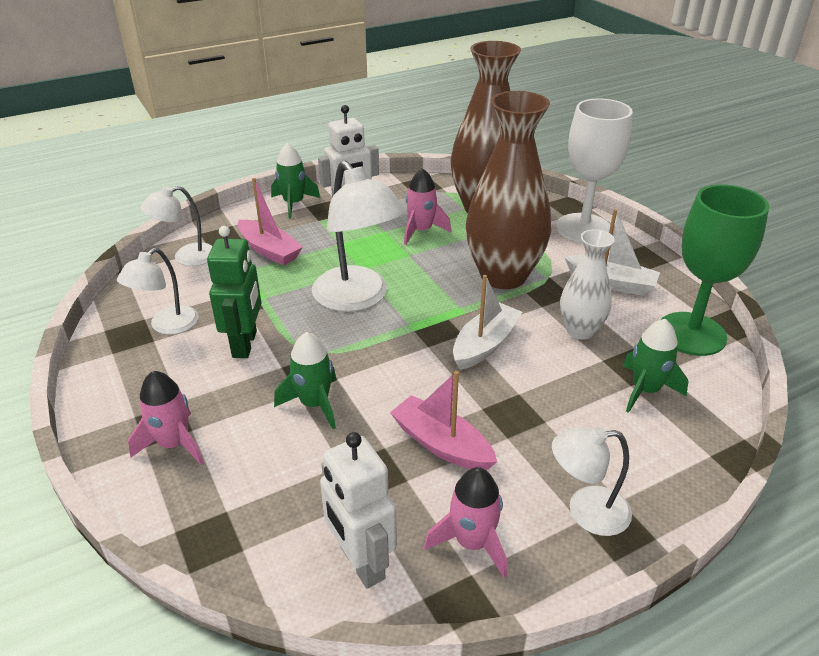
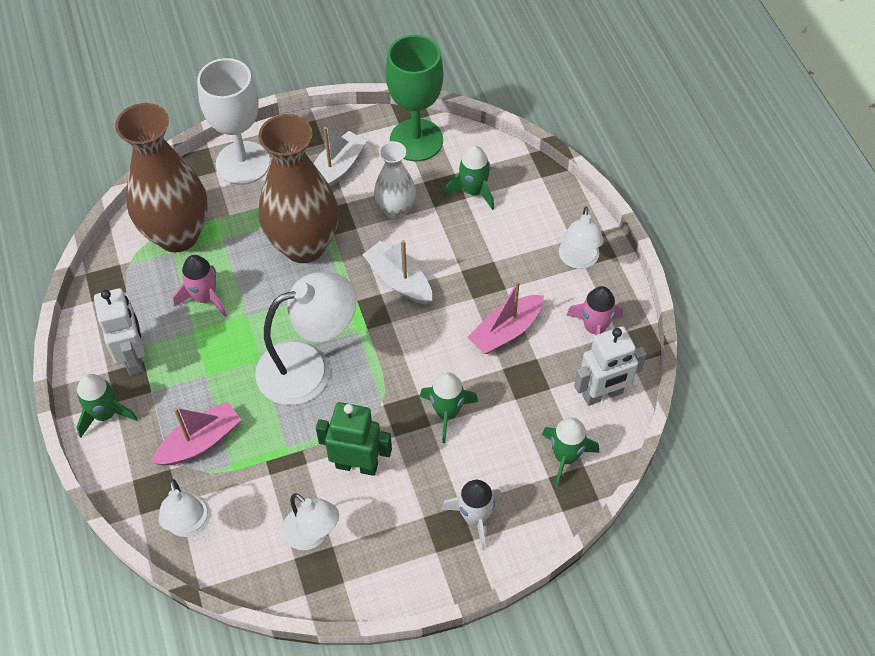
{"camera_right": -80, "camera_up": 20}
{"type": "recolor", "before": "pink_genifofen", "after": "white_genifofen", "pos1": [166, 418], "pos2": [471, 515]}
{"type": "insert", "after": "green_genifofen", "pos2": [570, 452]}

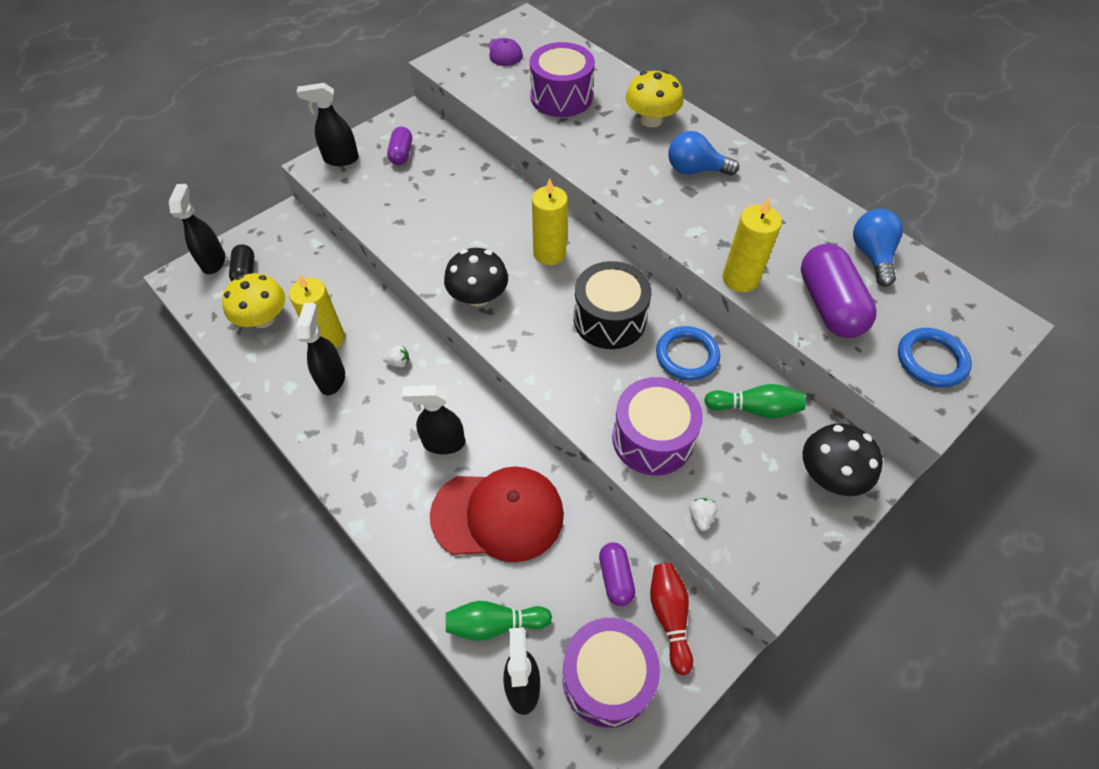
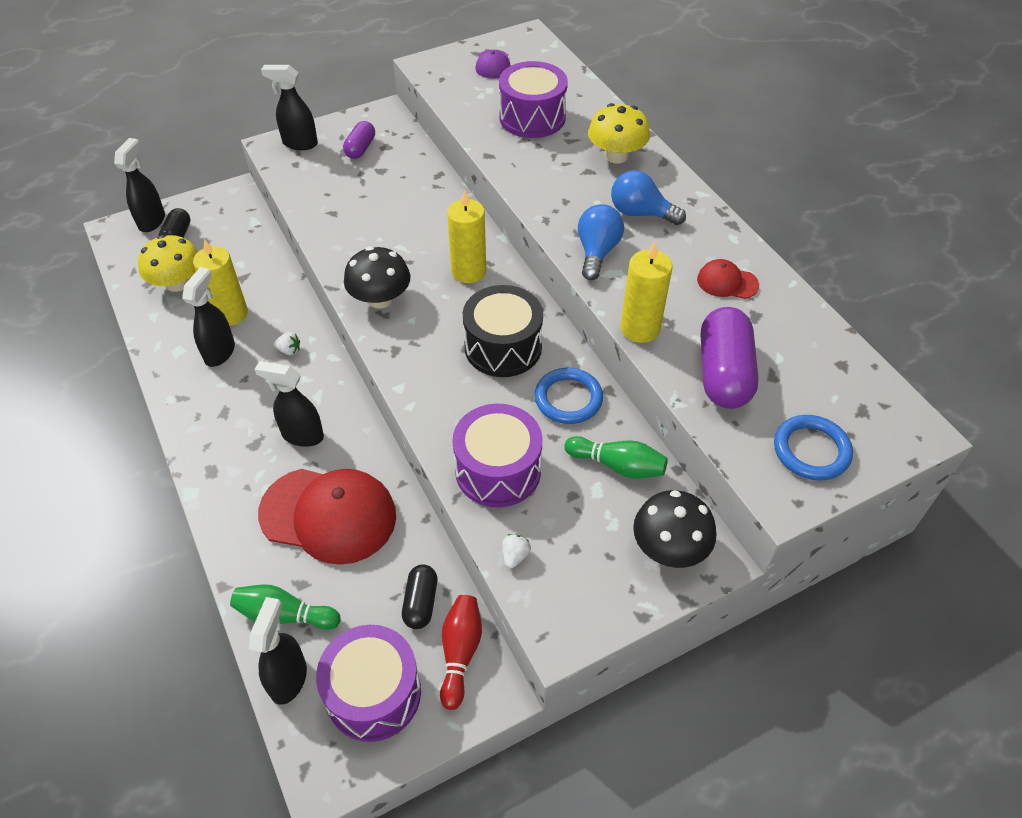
{"camera_right": 15, "camera_up": -5}
{"type": "recolor", "before": "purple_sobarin", "after": "black_sobarin", "pos1": [617, 574], "pos2": [419, 597]}
{"type": "move", "before": "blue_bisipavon", "pos1": [878, 247], "pos2": [601, 242]}
{"type": "insert", "after": "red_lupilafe", "pos2": [728, 279]}

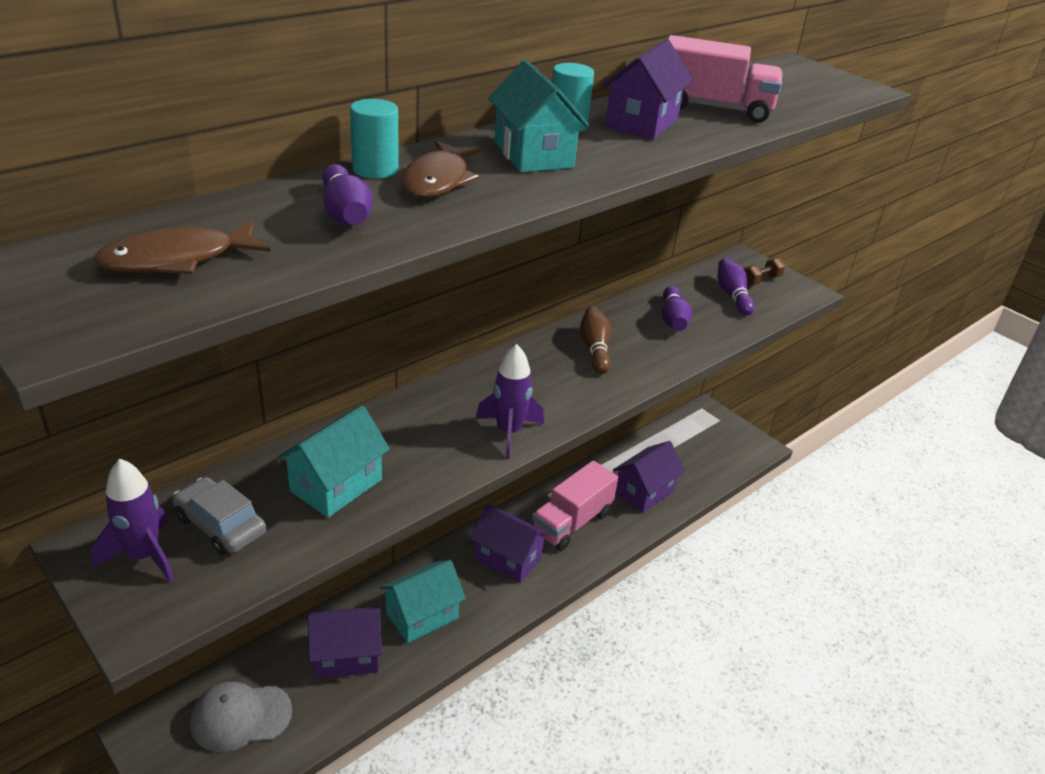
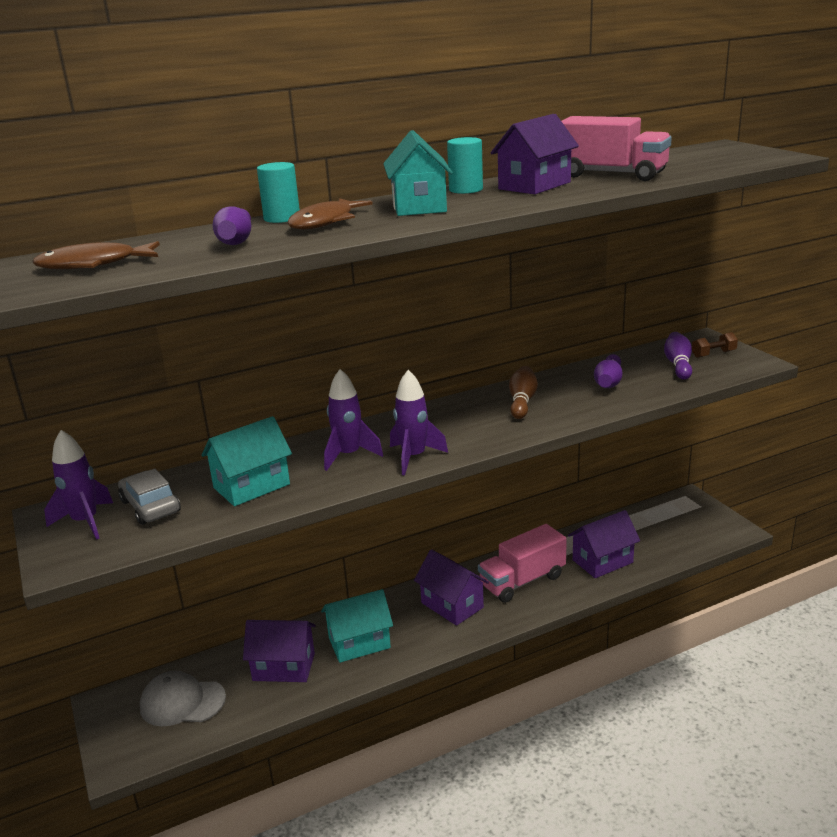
{"camera_right": 20, "camera_up": -10}
{"type": "insert", "after": "purple_genifofen", "pos2": [353, 420]}

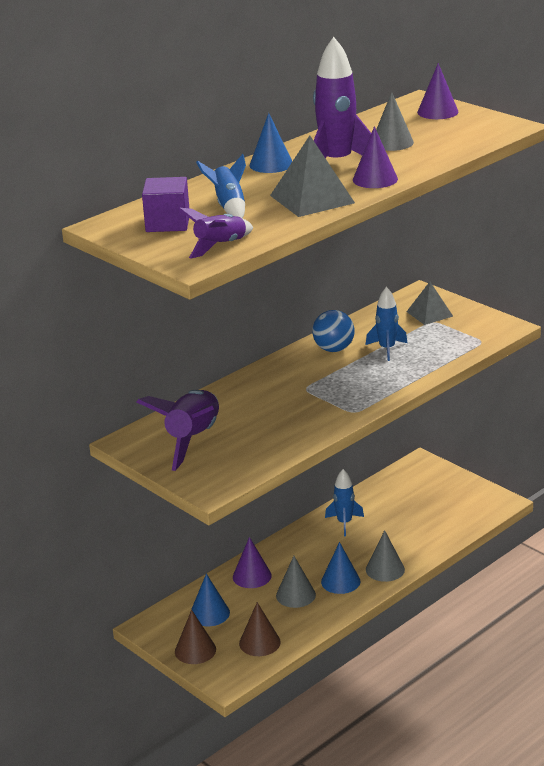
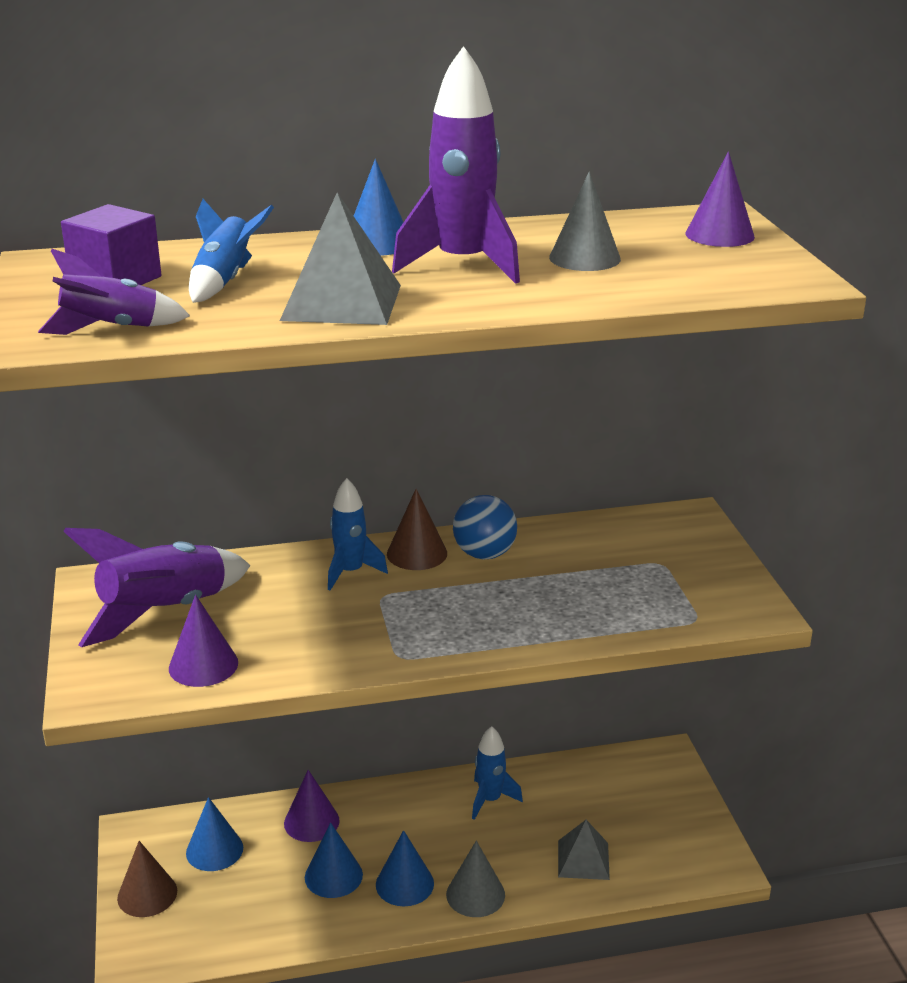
{"camera_right": 30, "camera_up": 0}
{"type": "move", "before": "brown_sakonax", "pos1": [260, 629], "pos2": [417, 529]}
{"type": "recolor", "before": "grey_sakonax", "after": "blue_sakonax", "pos1": [296, 582], "pos2": [334, 860]}
{"type": "move", "before": "purple_sakonax", "pos1": [375, 157], "pos2": [203, 641]}
{"type": "move", "before": "blue_genifofen", "pos1": [387, 324], "pos2": [358, 534]}
{"type": "move", "before": "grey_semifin", "pos1": [430, 303], "pos2": [584, 850]}

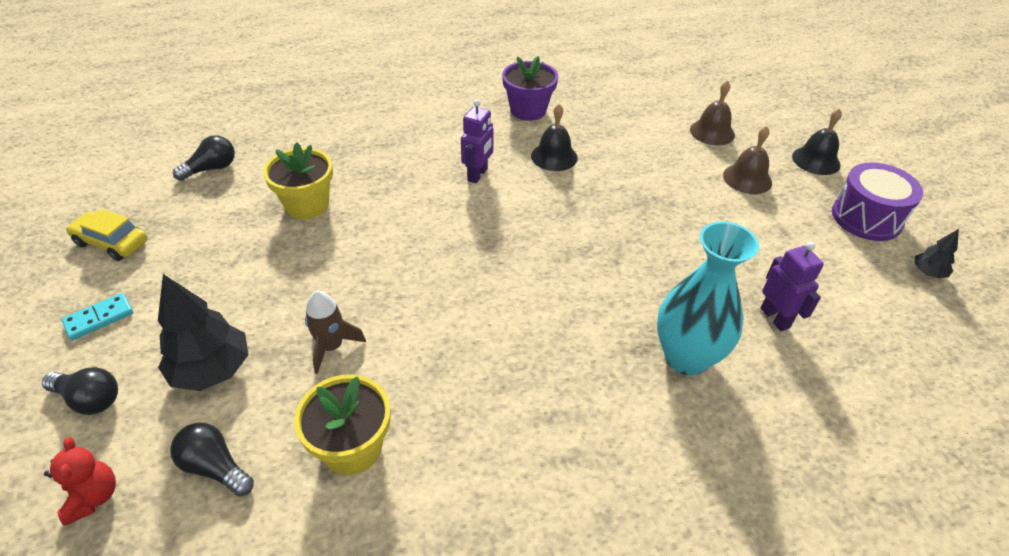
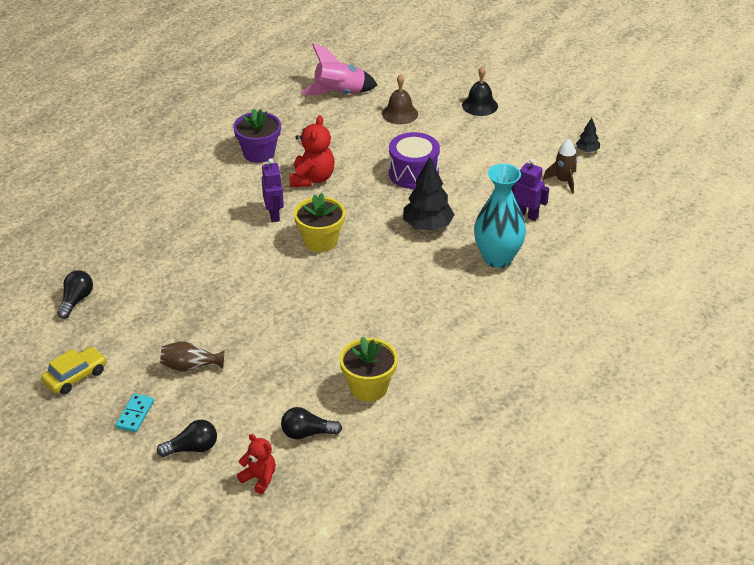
{"camera_right": -35, "camera_up": -5}
{"type": "rotate", "before": "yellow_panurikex", "pos1": [107, 235], "pos2": [73, 371], "turn": 150}
{"type": "move", "before": "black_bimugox", "pos1": [203, 332], "pos2": [429, 194]}
{"type": "move", "before": "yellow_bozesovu", "pos1": [298, 180], "pos2": [319, 222]}
{"type": "move", "before": "brown_genifofen", "pos1": [335, 332], "pos2": [560, 166]}
{"type": "replace", "before": "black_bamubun", "after": "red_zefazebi", "pos1": [554, 137], "pos2": [312, 151]}
{"type": "delete", "before": "brown_bamubun", "pos1": [747, 160]}
{"type": "move", "before": "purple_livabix", "pos1": [877, 201], "pos2": [414, 160]}
{"type": "insert", "after": "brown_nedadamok", "pos2": [192, 356]}
{"type": "insert", "after": "pink_genifofen", "pos2": [339, 69]}

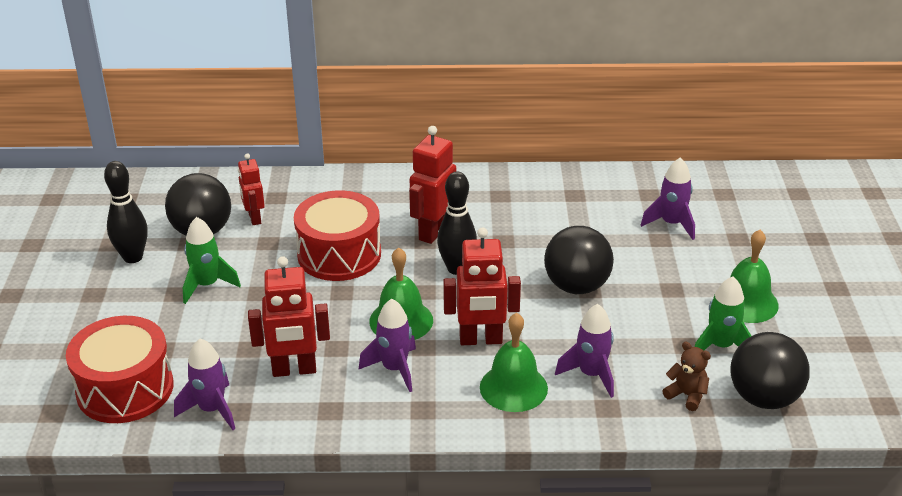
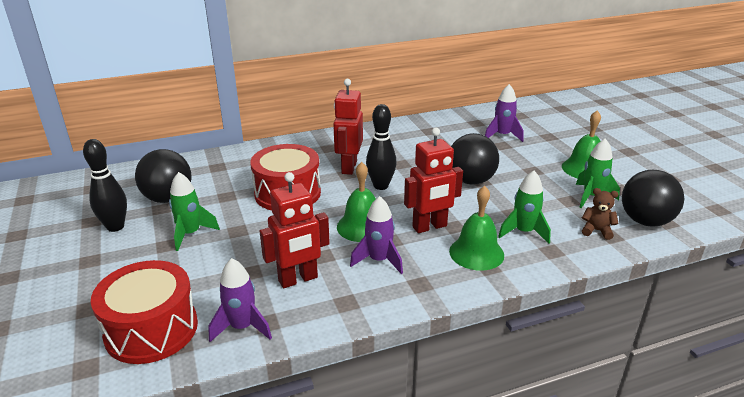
{"camera_right": -20, "camera_up": -5}
{"type": "delete", "before": "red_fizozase", "pos1": [251, 189]}
{"type": "recolor", "before": "purple_genifofen", "after": "green_genifofen", "pos1": [584, 351], "pos2": [524, 207]}

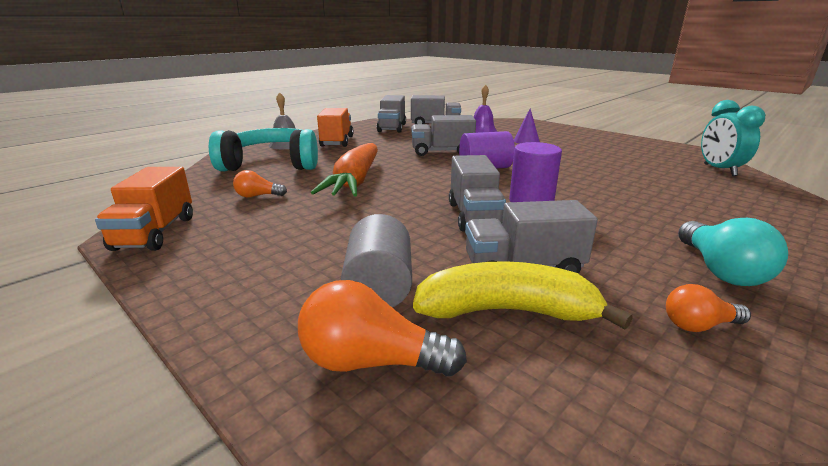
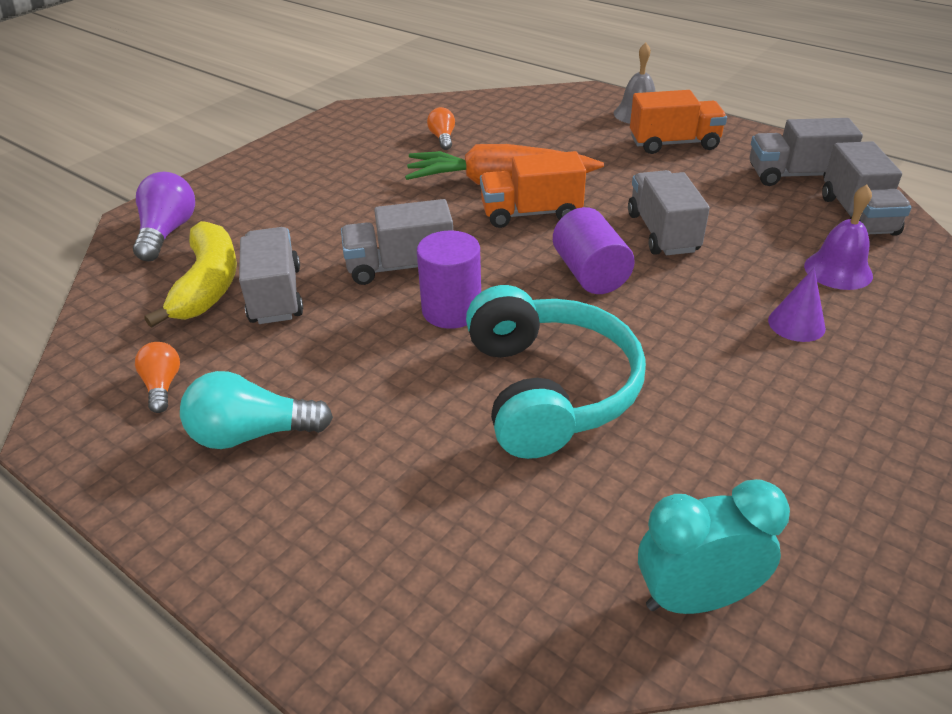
{"camera_right": 85, "camera_up": 15}
{"type": "move", "before": "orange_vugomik", "pos1": [144, 209], "pos2": [533, 189]}
{"type": "move", "before": "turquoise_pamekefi", "pos1": [263, 149], "pos2": [556, 372]}
{"type": "recolor", "before": "orange_bisipavon", "after": "purple_bisipavon", "pos1": [382, 328], "pos2": [164, 216]}
{"type": "delete", "before": "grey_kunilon", "pos1": [376, 260]}

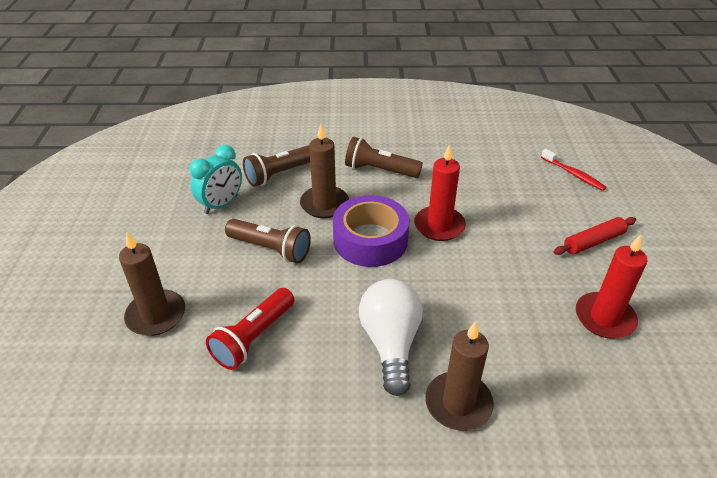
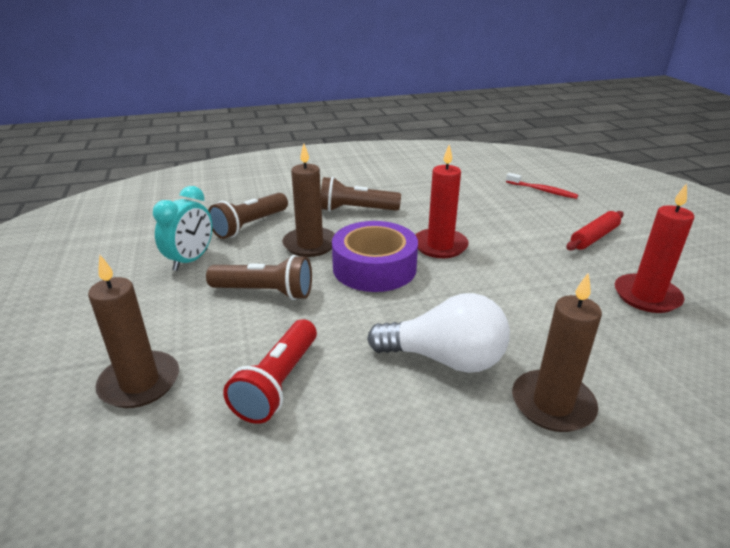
{"camera_right": -15, "camera_up": -10}
{"type": "rotate", "before": "white_bisipavon", "pos1": [391, 337], "pos2": [438, 333], "turn": 120}

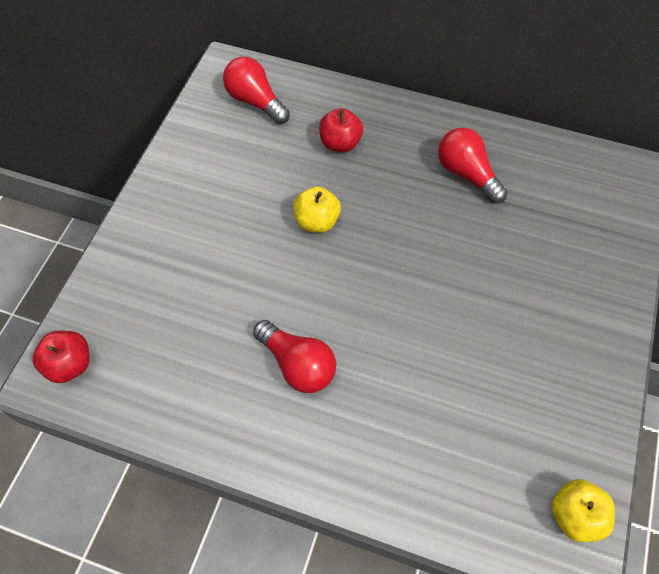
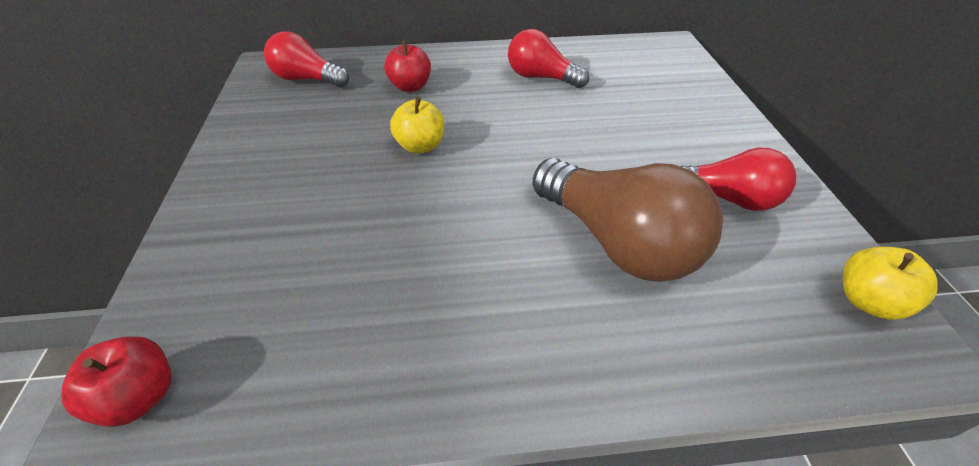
{"camera_right": -25, "camera_up": -15}
{"type": "move", "before": "red_bisipavon", "pos1": [294, 356], "pos2": [738, 179]}
{"type": "insert", "after": "brown_bisipavon", "pos2": [628, 220]}

